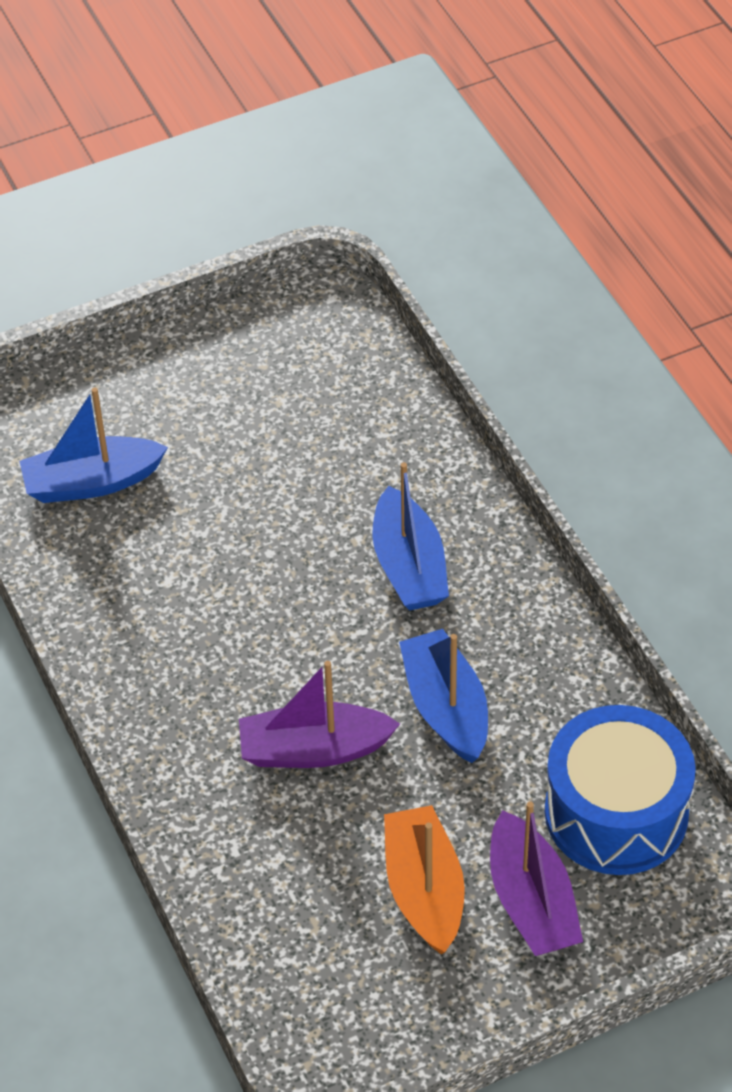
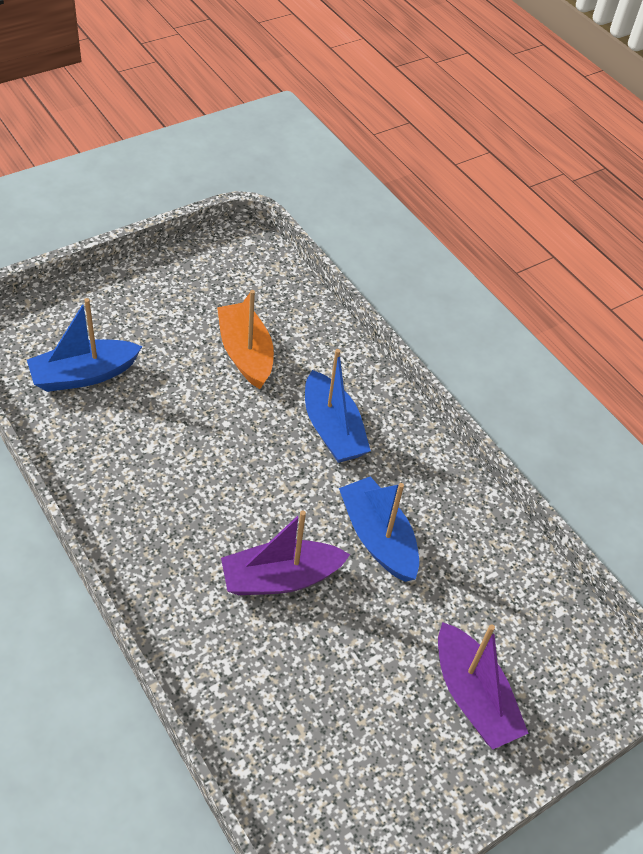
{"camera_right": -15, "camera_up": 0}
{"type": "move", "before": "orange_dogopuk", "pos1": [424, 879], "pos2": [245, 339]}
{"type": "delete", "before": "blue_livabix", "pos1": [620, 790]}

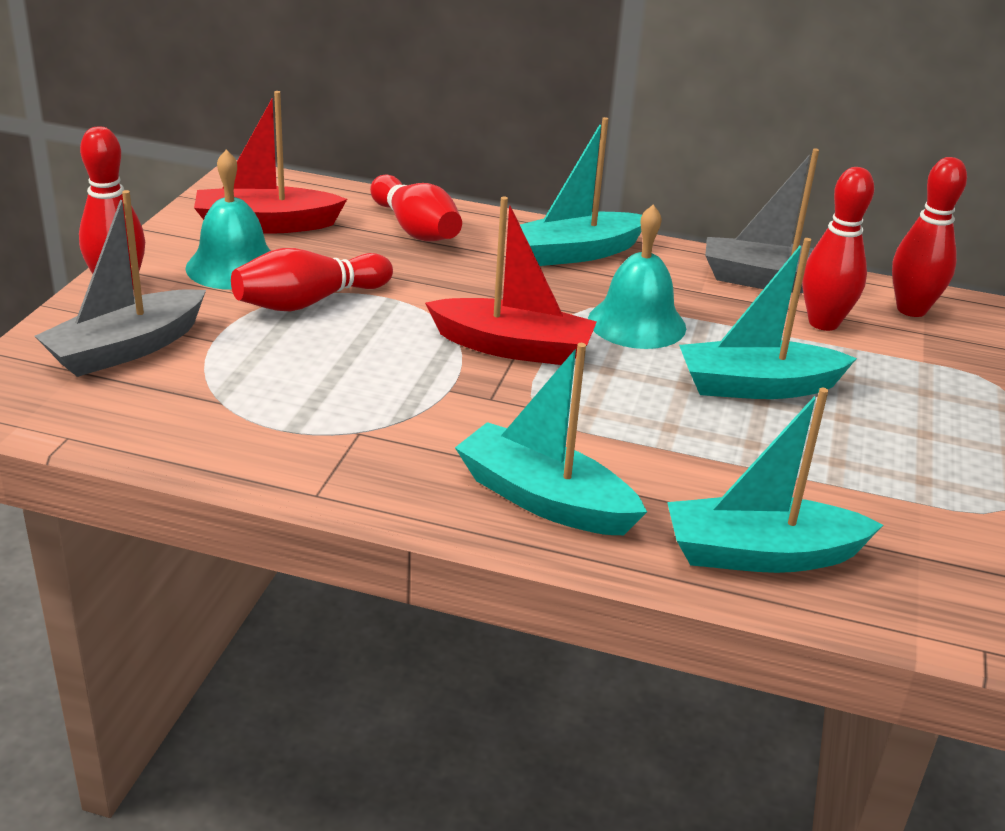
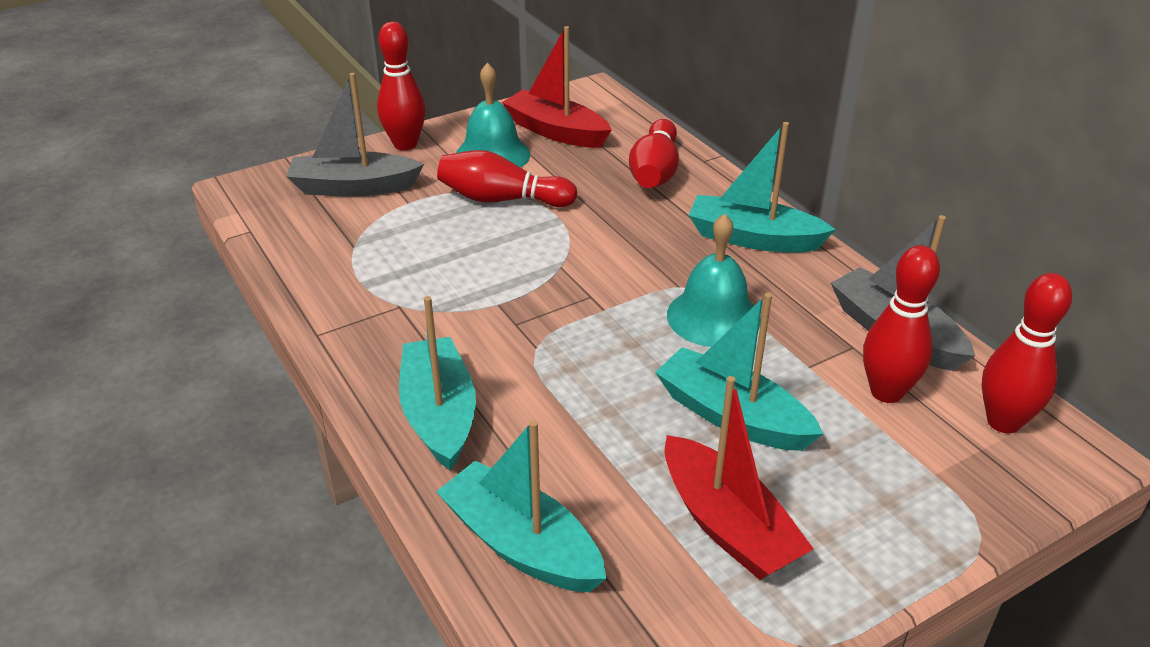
{"camera_right": 45, "camera_up": 5}
{"type": "move", "before": "red_dogopuk", "pos1": [511, 281], "pos2": [739, 478]}

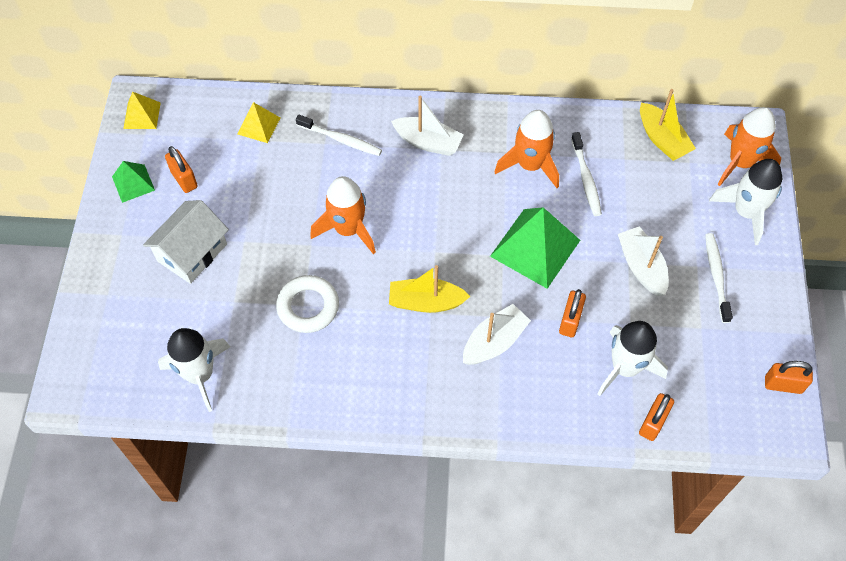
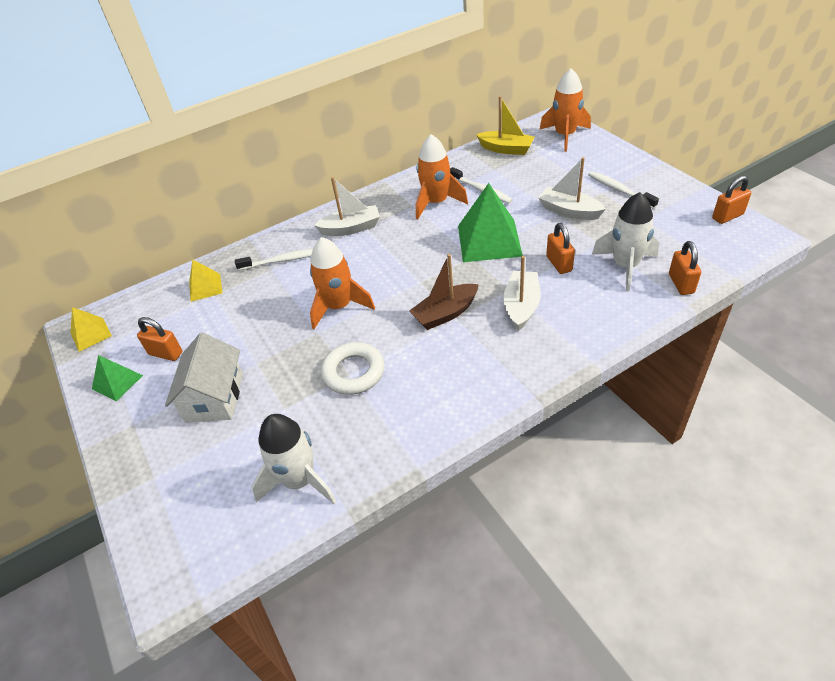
{"camera_right": -30, "camera_up": -15}
{"type": "recolor", "before": "yellow_dogopuk", "after": "brown_dogopuk", "pos1": [429, 289], "pos2": [444, 292]}
{"type": "delete", "before": "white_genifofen", "pos1": [745, 202]}

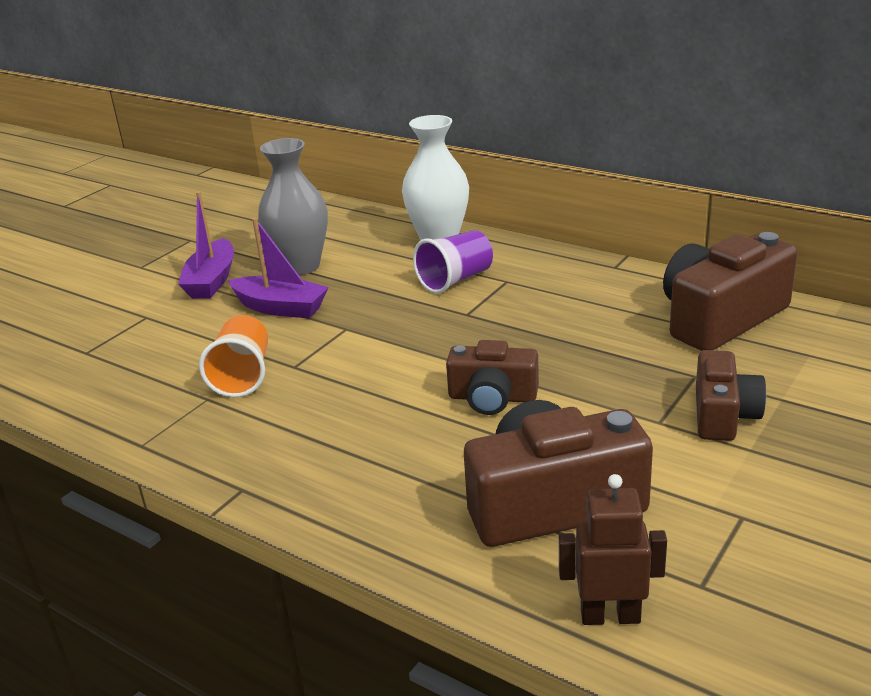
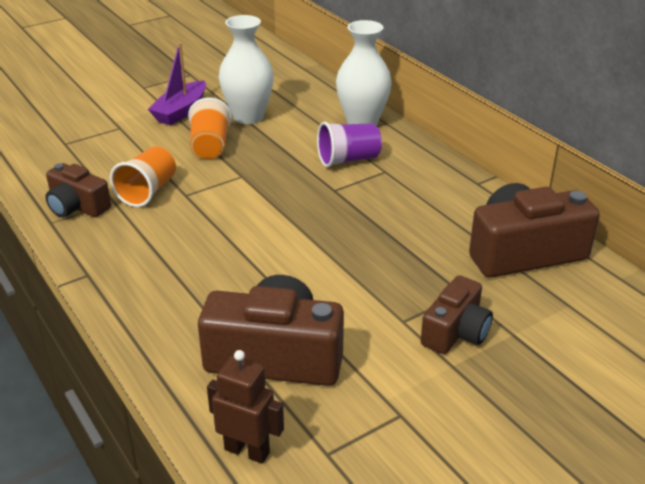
{"camera_right": 20, "camera_up": 5}
{"type": "replace", "before": "purple_dogopuk", "after": "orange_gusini", "pos1": [278, 268], "pos2": [210, 128]}
{"type": "recolor", "before": "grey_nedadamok", "after": "white_nedadamok", "pos1": [293, 206], "pos2": [246, 69]}
{"type": "move", "before": "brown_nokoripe", "pos1": [492, 377], "pos2": [78, 190]}

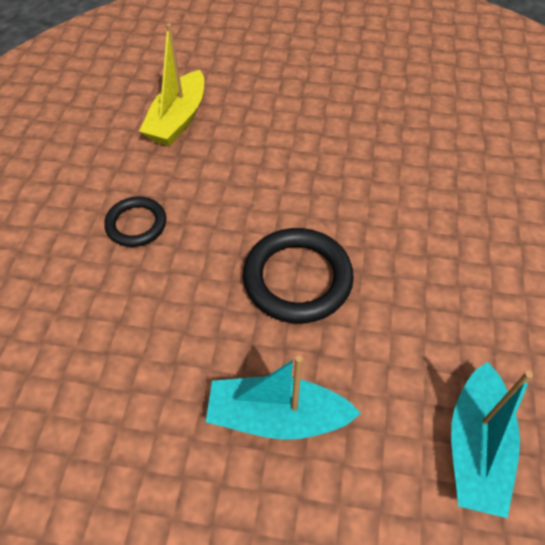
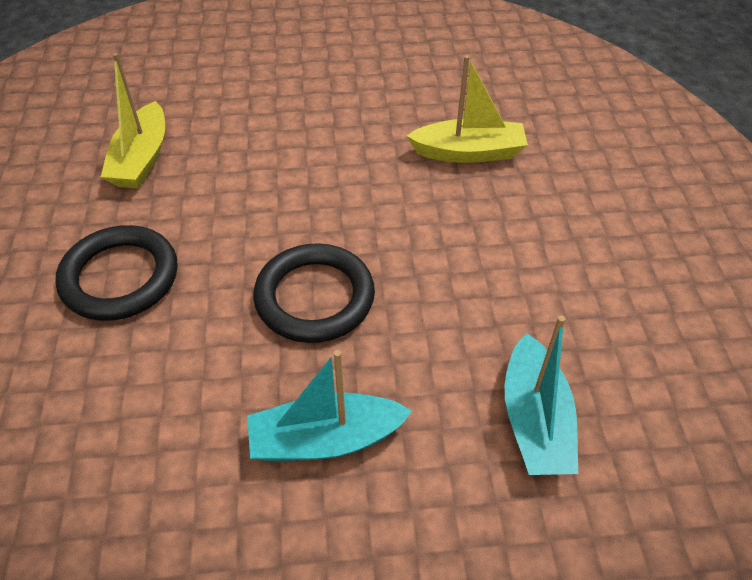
{"camera_right": -15, "camera_up": -5}
{"type": "resize", "before": "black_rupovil", "pos1": [135, 222], "pos2": [116, 273], "scale": 1.68}
{"type": "insert", "after": "yellow_dogopuk", "pos2": [467, 109]}

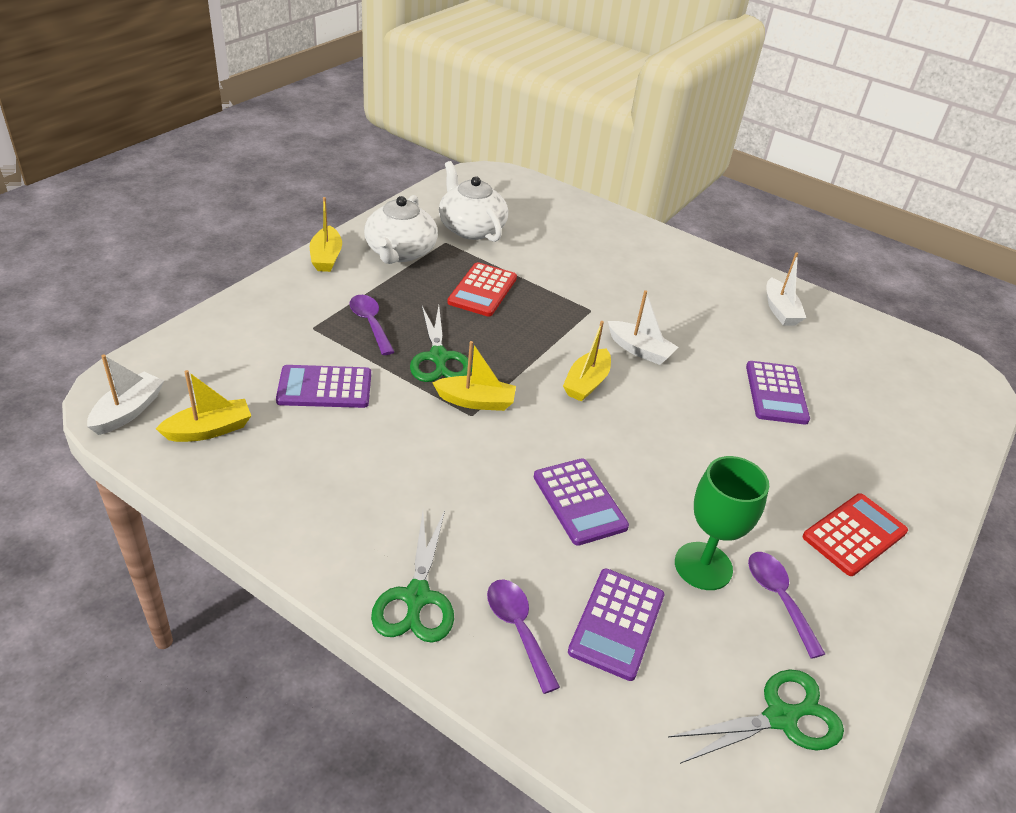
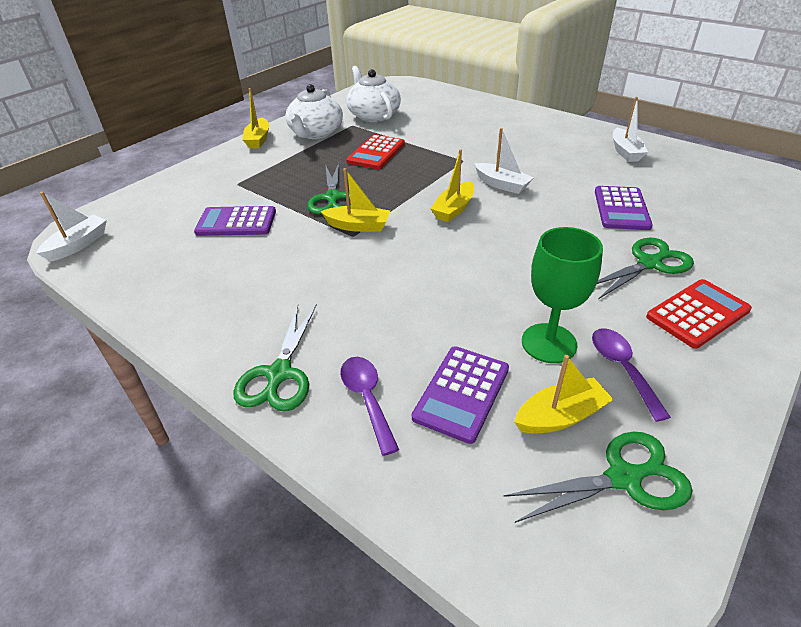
{"camera_right": 10, "camera_up": 0}
{"type": "move", "before": "yellow_dogopuk", "pos1": [203, 406], "pos2": [564, 394]}
{"type": "delete", "before": "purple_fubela", "pos1": [371, 325]}
{"type": "delete", "before": "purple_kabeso", "pos1": [581, 502]}
{"type": "insert", "after": "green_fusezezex", "pos2": [645, 268]}

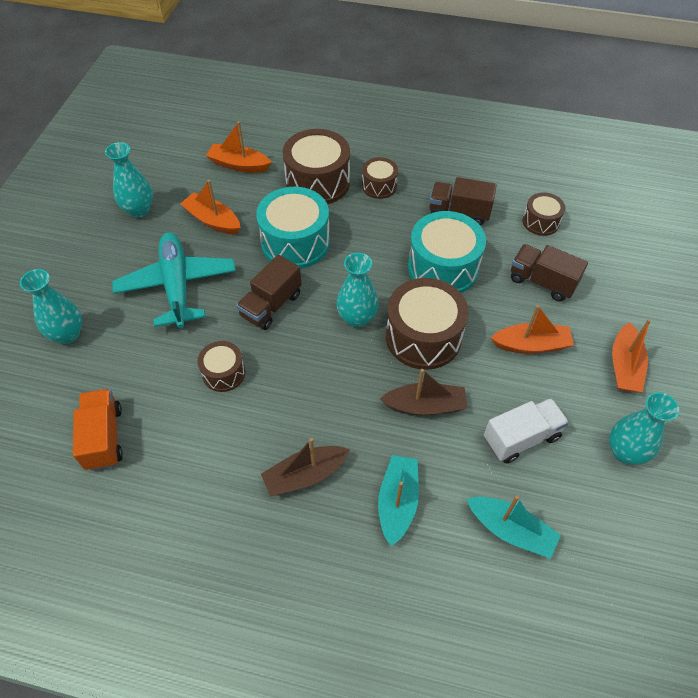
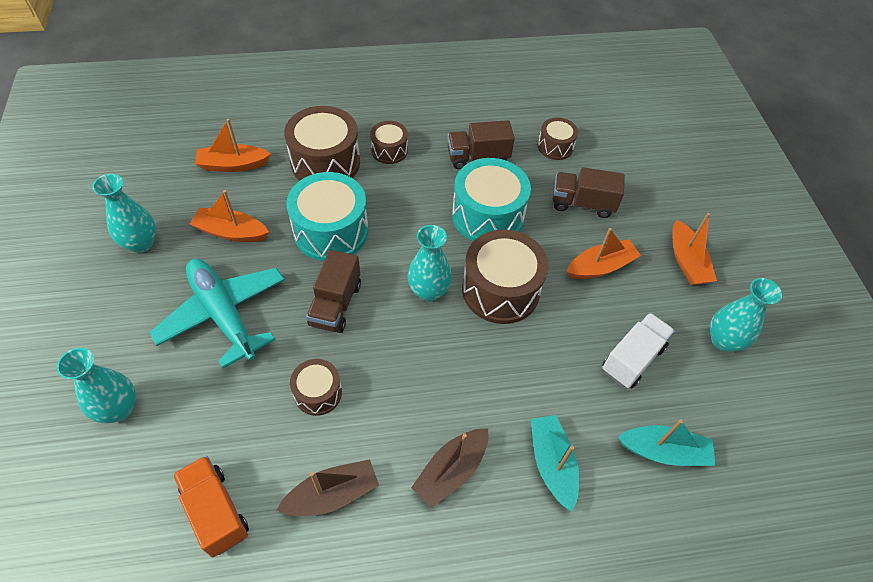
{"camera_right": -25, "camera_up": 0}
{"type": "move", "before": "brown_dogopuk", "pos1": [423, 392], "pos2": [327, 487]}

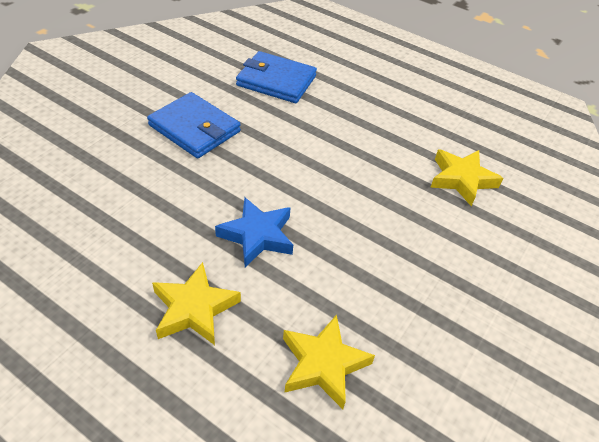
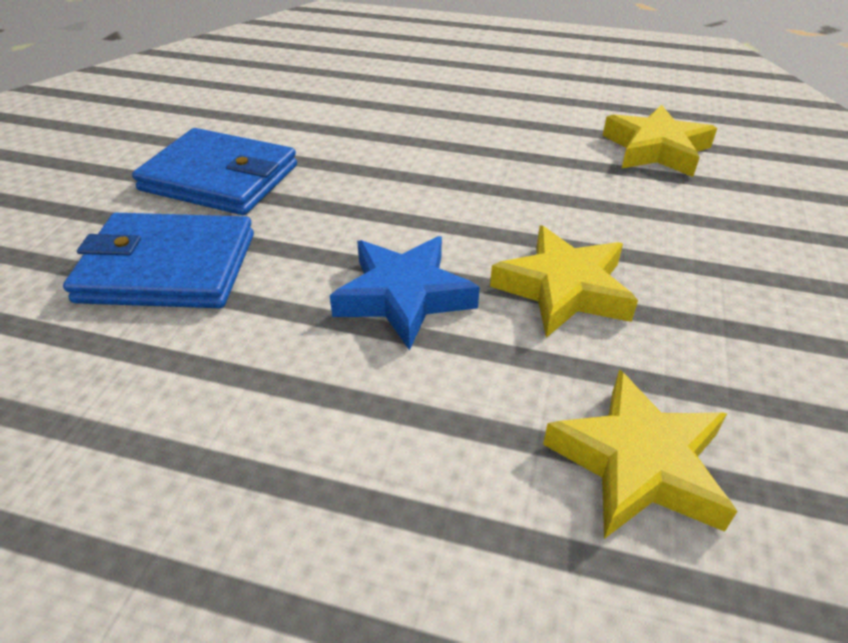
{"camera_right": -15, "camera_up": -5}
{"type": "move", "before": "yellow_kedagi", "pos1": [196, 303], "pos2": [564, 282]}
{"type": "move", "before": "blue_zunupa", "pos1": [276, 77], "pos2": [158, 260]}

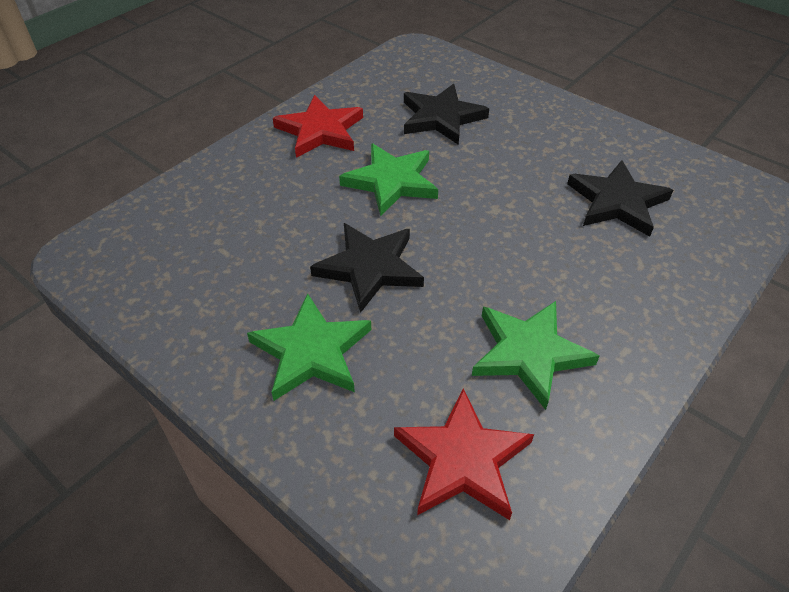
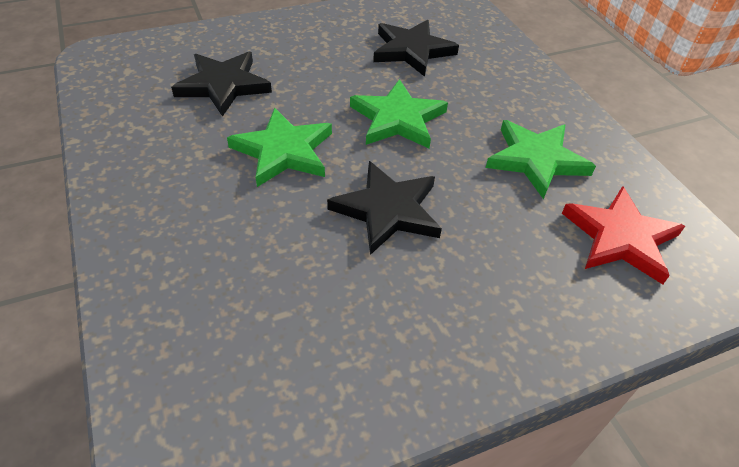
{"camera_right": -65, "camera_up": 0}
{"type": "move", "before": "green_kedagi", "pos1": [309, 347], "pos2": [399, 113]}
{"type": "delete", "before": "red_kedagi", "pos1": [318, 126]}

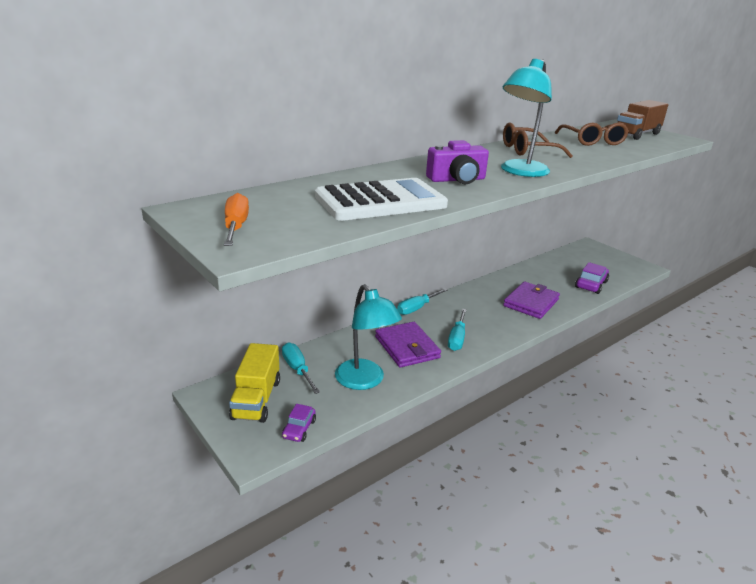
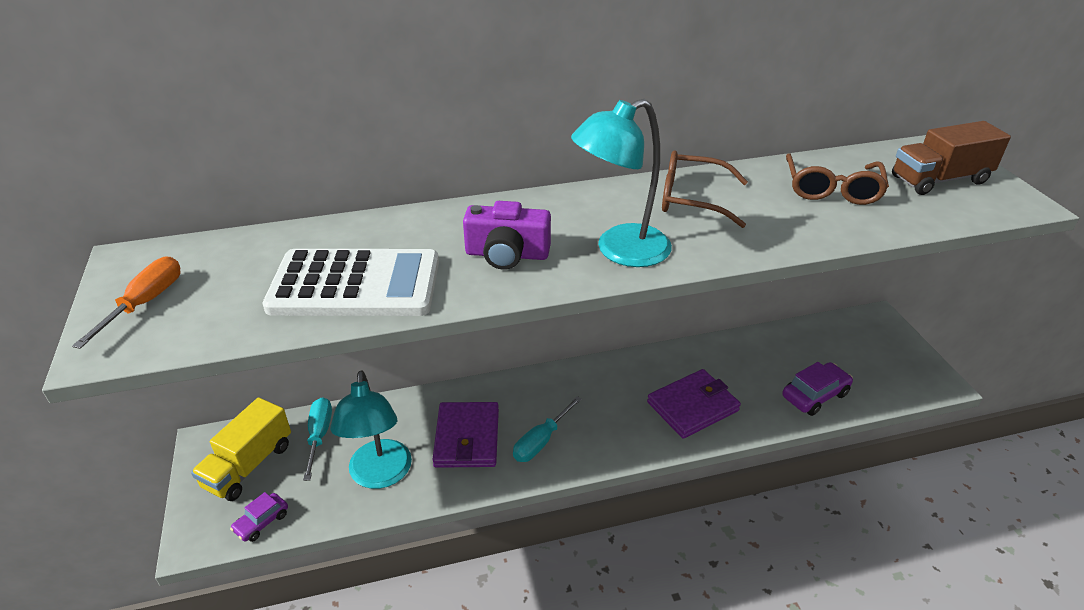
{"camera_right": 25, "camera_up": 10}
{"type": "delete", "before": "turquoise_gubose", "pos1": [422, 301]}

